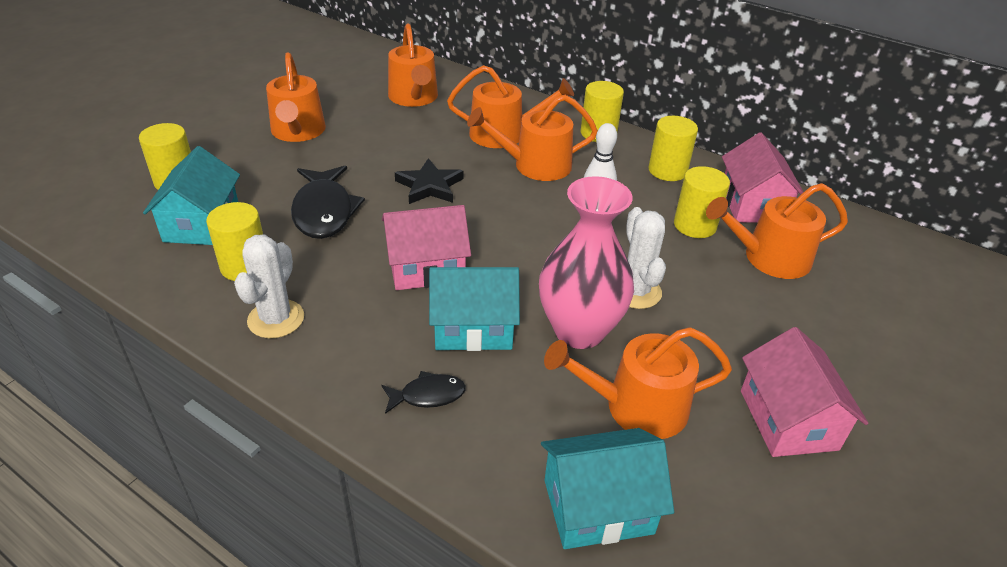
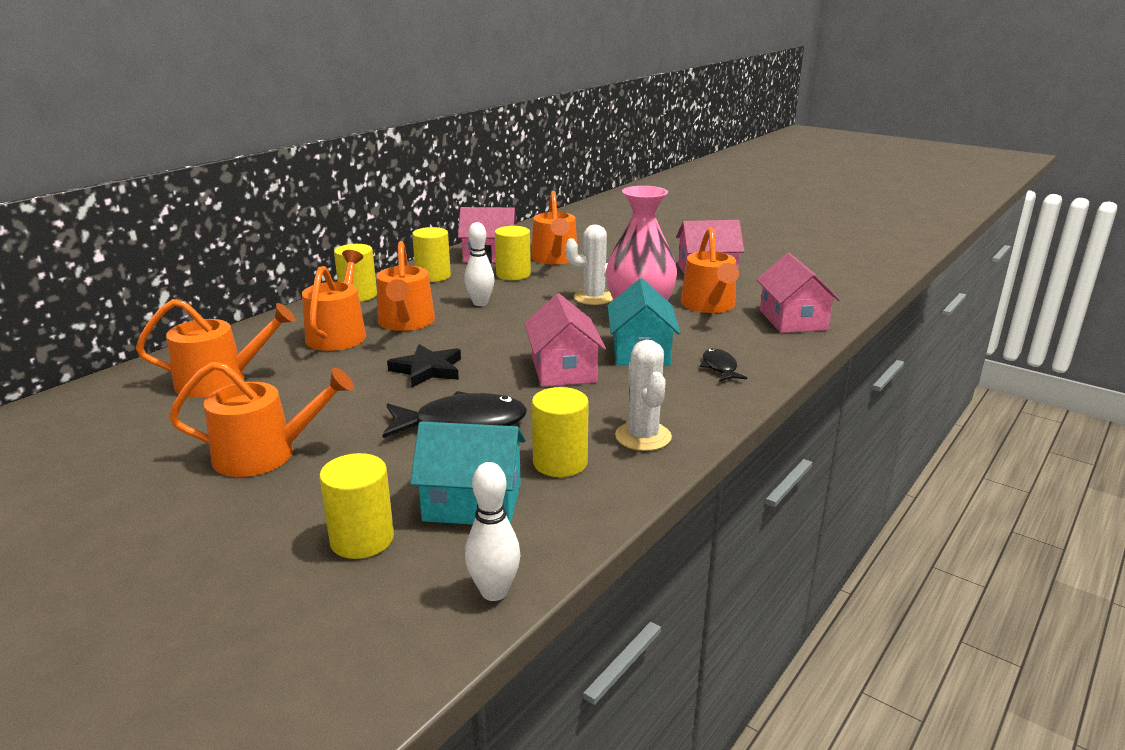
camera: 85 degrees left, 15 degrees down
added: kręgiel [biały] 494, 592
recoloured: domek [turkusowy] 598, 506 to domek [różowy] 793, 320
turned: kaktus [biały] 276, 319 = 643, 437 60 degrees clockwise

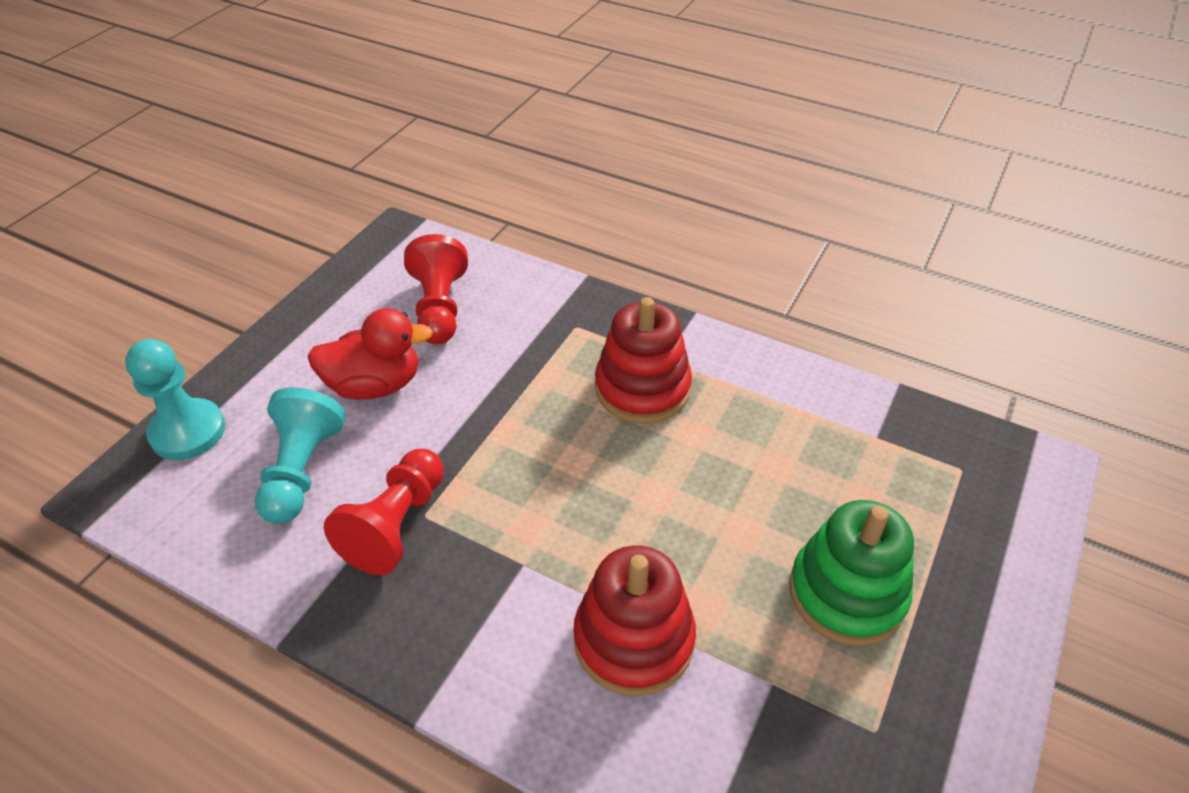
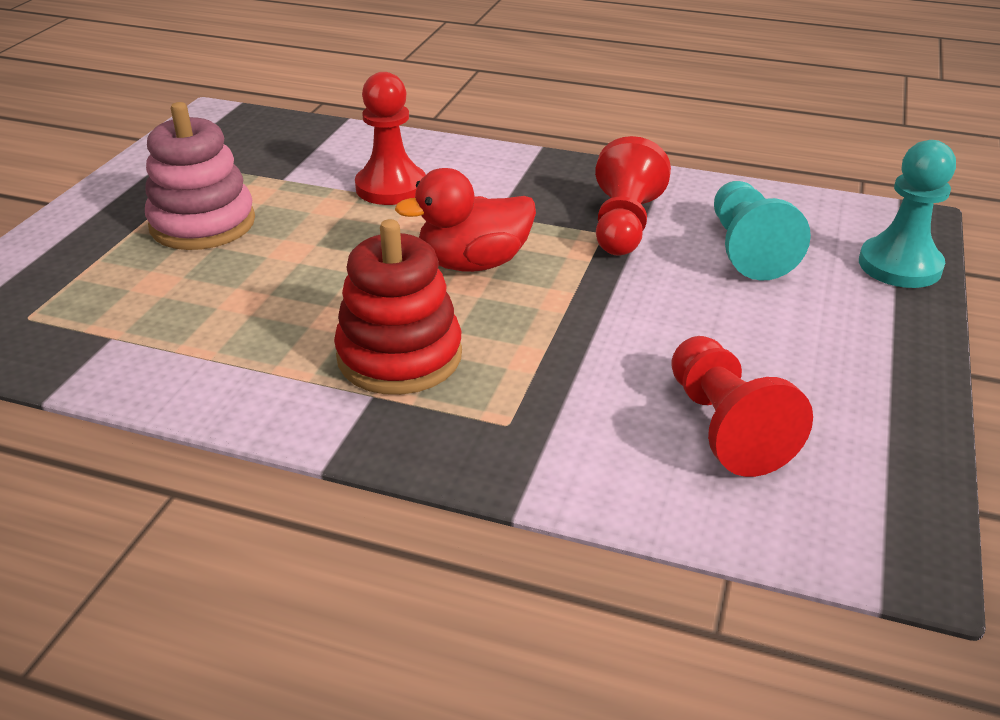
camera: 170 degrees right, 10 degrees down
moved: kaczka [czerwony] 375, 385 to 473, 263
replaced: zabawka nakładanka [czerwony] 634, 639 to pionek [czerwony] 391, 187
recoloured: zabawka nakładanka [zielony] 847, 593 to zabawka nakładanka [różowy] 202, 224

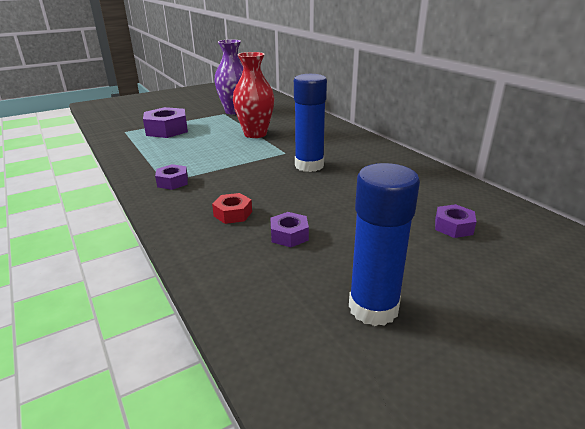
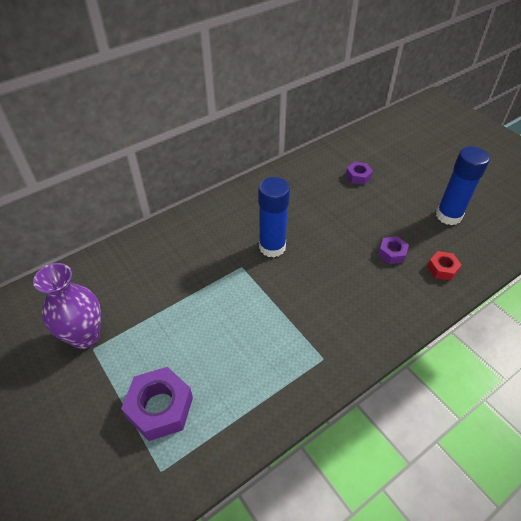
camera: 95 degrees left, 20 degrees up
removed: nakrętka [fioletowy] 172, 182; wazon [czerwony] 255, 134
moved: nakrętka [czerwony] 233, 214 to 442, 269

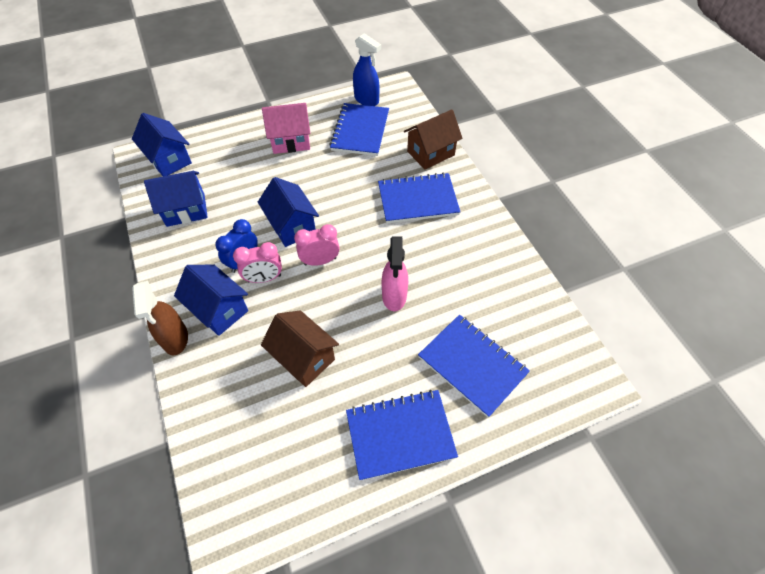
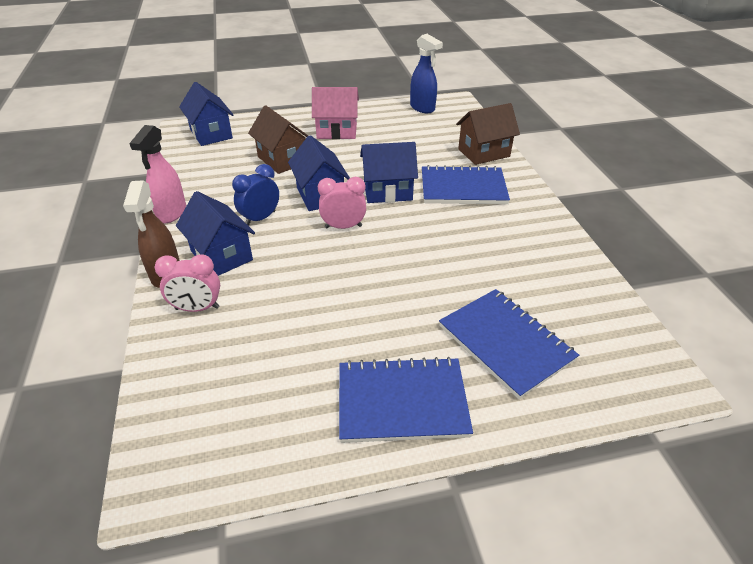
camera: 10 degrees right, 15 degrees down
removed: zeszyt [niebieski] 360, 131
moved: spryskiwacz [różowy] 394, 296 to 171, 213; budzik [różowy] 264, 278 to 197, 308; domek [brązowy] 304, 358 to 282, 160; domek [niebieski] 185, 210 to 387, 191

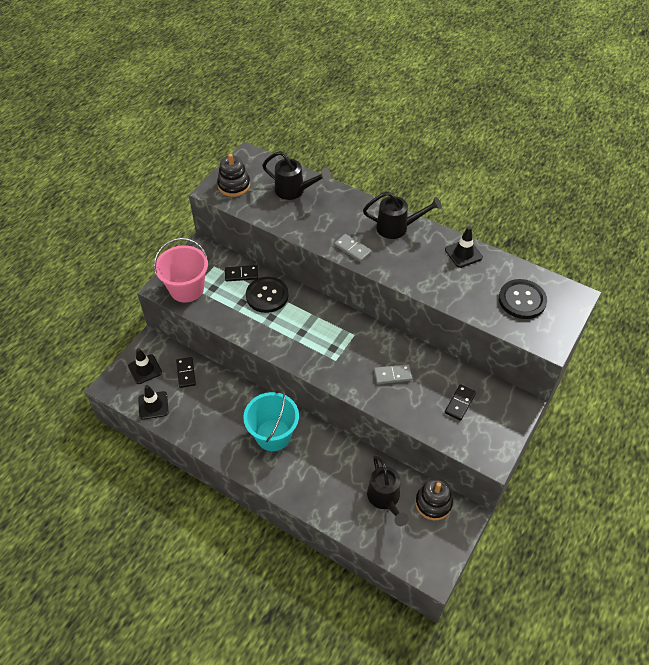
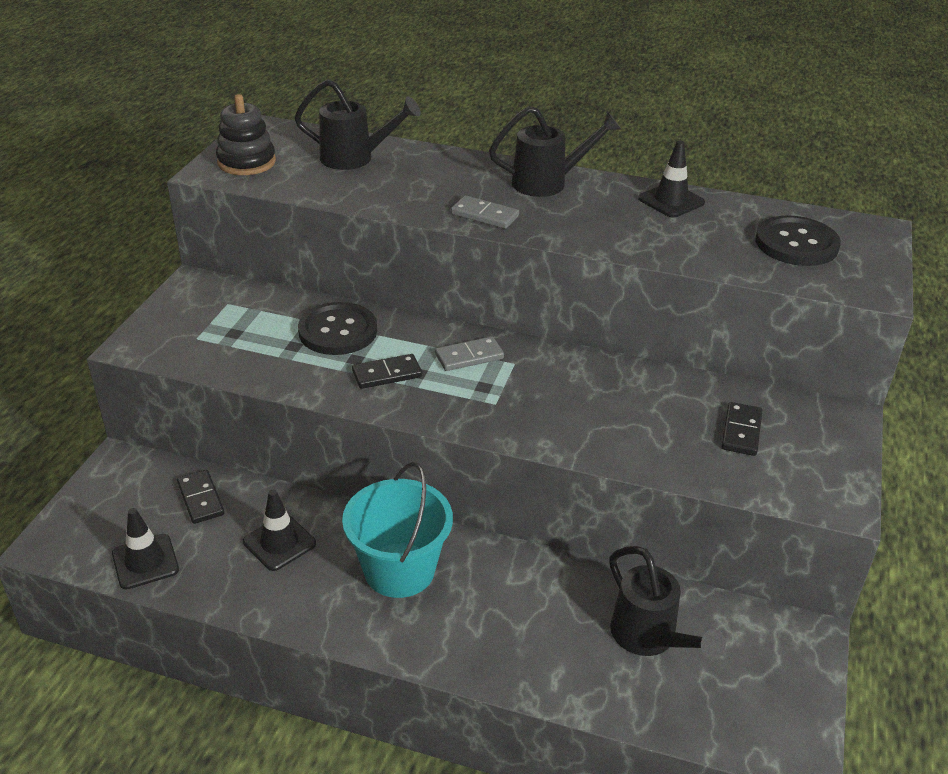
camera: 15 degrees left, 15 degrees down
removed: wiadro [różowy] 186, 289; zabawka nakładanka [czarny] 433, 503
moved: pachołek [czarny] 145, 369 to 279, 543; kostka domina [czarny] 241, 274 to 387, 374; kostka domina [szary] 392, 375 to 469, 356

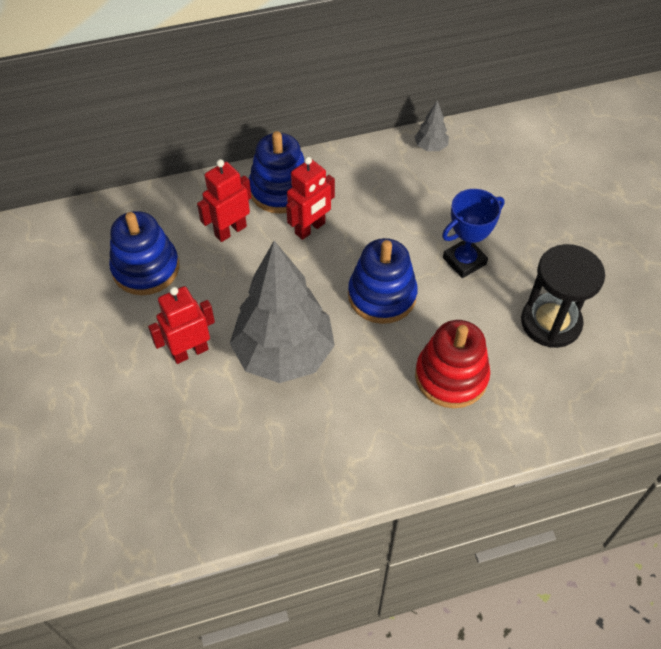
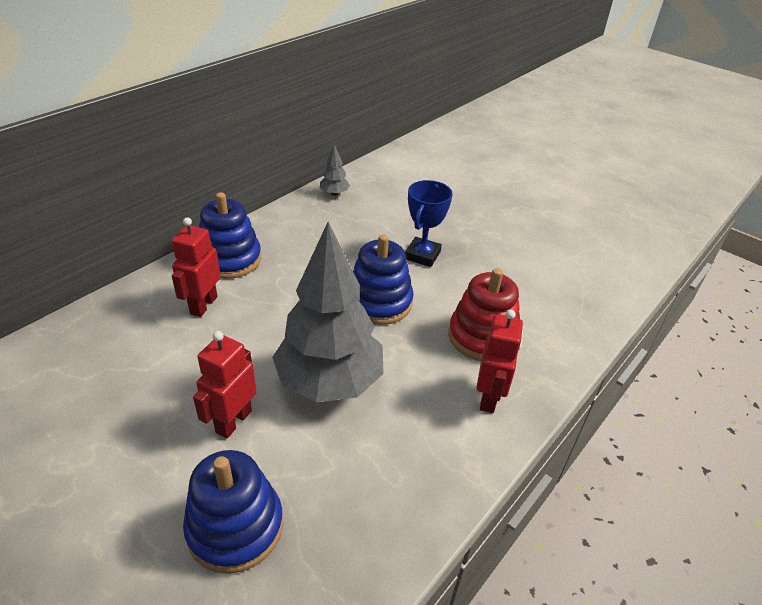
camera: 35 degrees left, 15 degrees down
removed: klepsydra [czarny] 550, 322
moved: zabawka nakładanka [niebieski] 146, 268 to 235, 527; robot [czerwony] 310, 228 to 489, 397

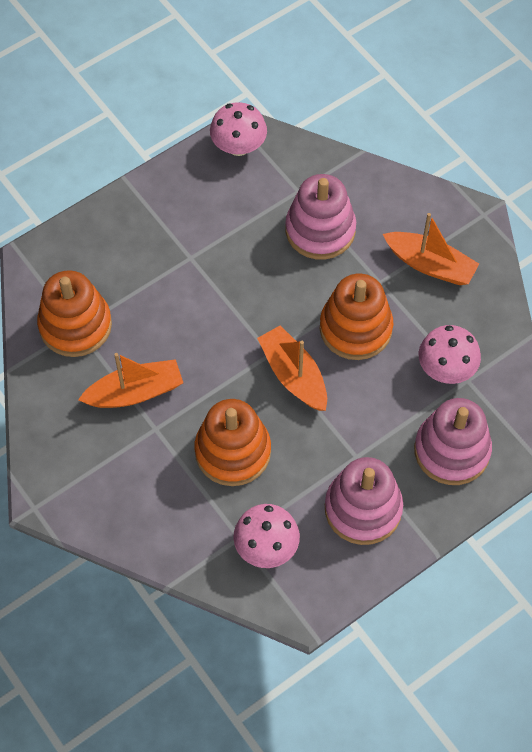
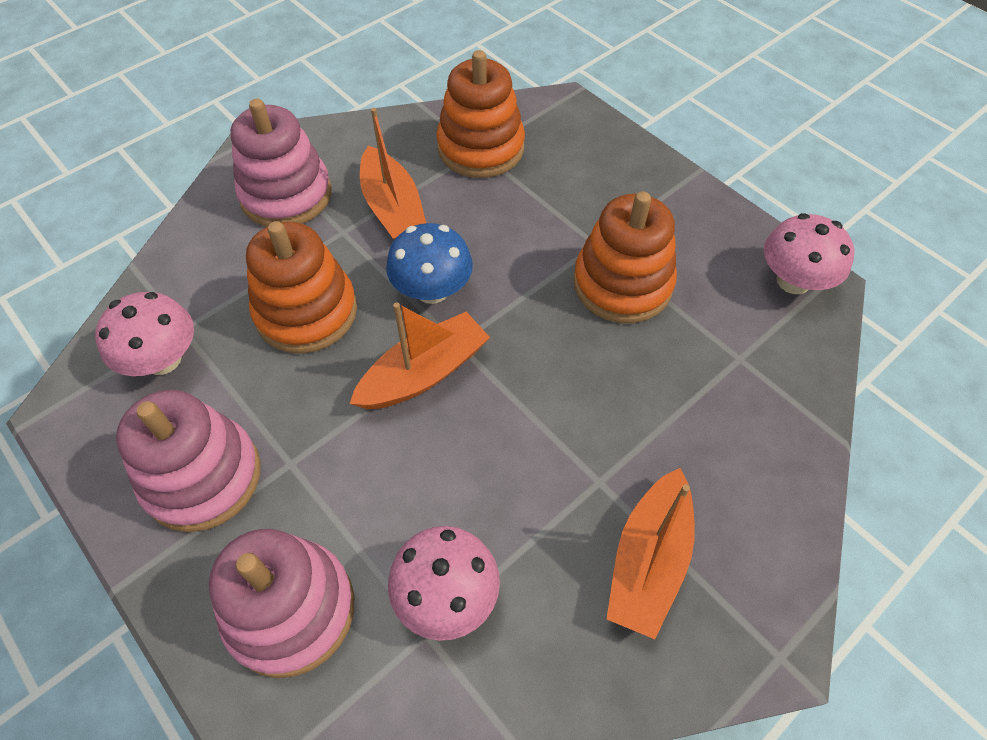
camera: 85 degrees right, 5 degrees down
added: grzyb [niebieski] 432, 290
moved: zabawka nakładanka [różowy] 320, 230 to 286, 195; zabawka nakładanka [pomarańczowy] 355, 328 to 622, 284

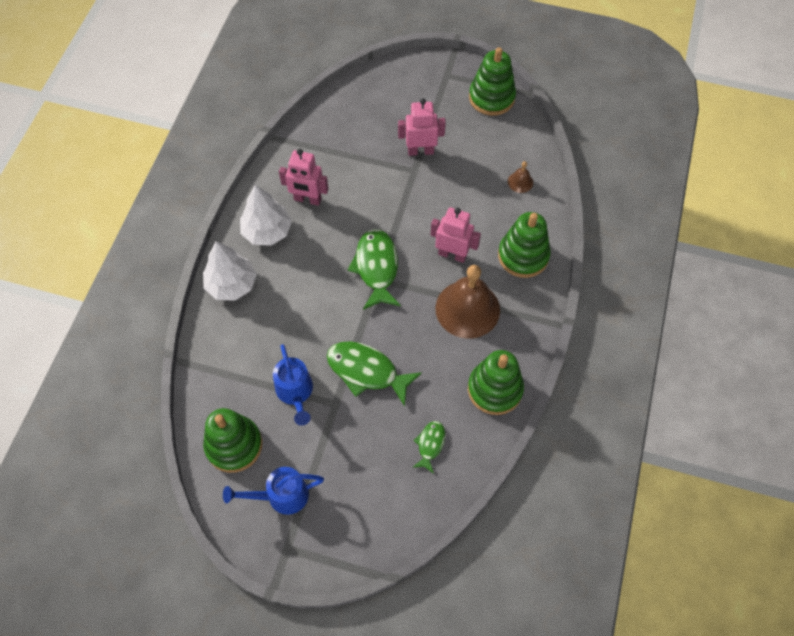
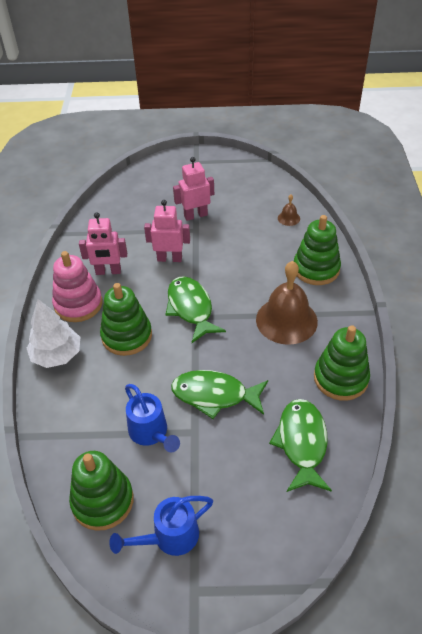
camera: 15 degrees left, 15 degrees down
moved: zabawka nakładanka [zielony] 491, 98 to 127, 336; robot [różowy] 452, 254 to 169, 258
replaced: drzewko [biały] 267, 231 to zabawka nakładanka [różowy] 78, 304
resized: ryba [zielony] 430, 444 = 302, 443 x1.86

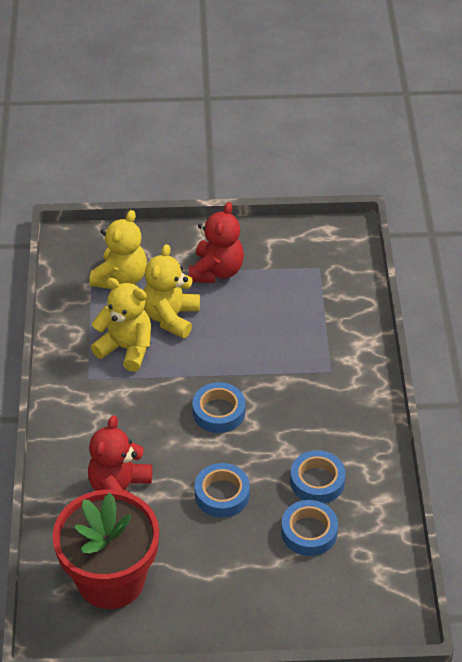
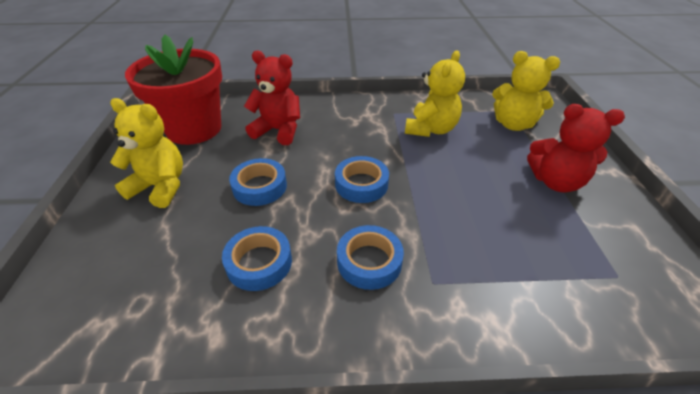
camera: 90 degrees right, 5 degrees down
moved: miś [żółty] 171, 317 to 160, 187; taśma klejąca [niebieski] 309, 532 to 369, 261

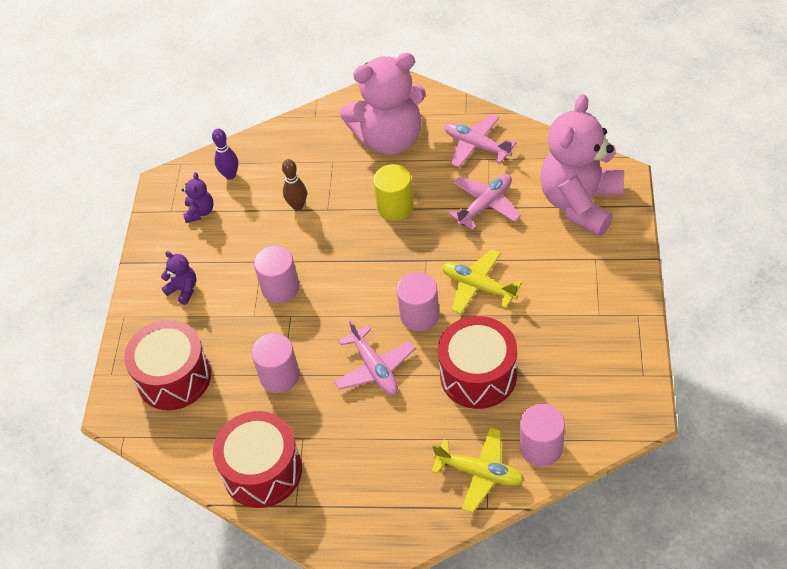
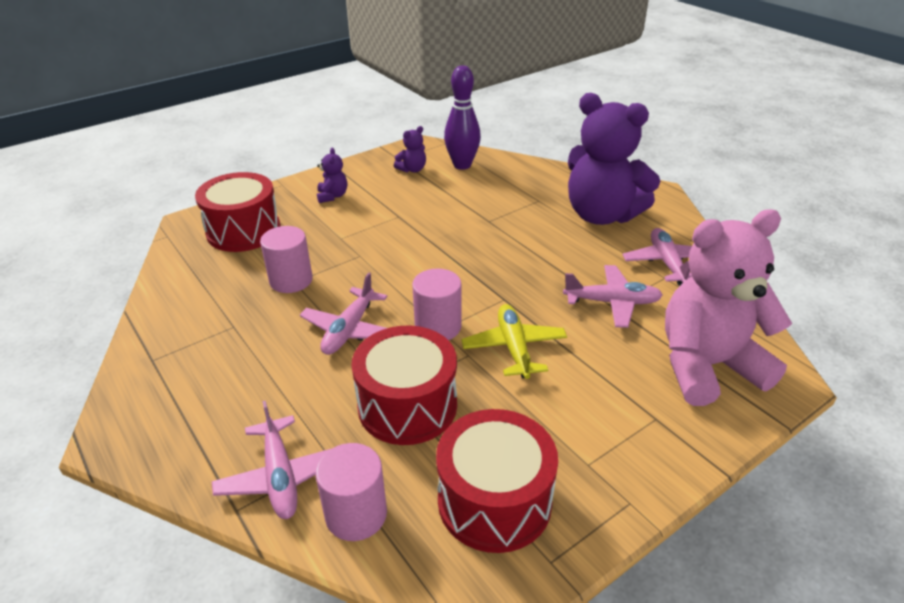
camera: 45 degrees right, 15 degrees down
removed: walec [różowy] 280, 288; kręgiel [brązowy] 298, 206; walec [żółty] 395, 207
moved: bęben [czerwony] 262, 471 to 494, 501
recoloured: samolot [żółty] 479, 473 to samolot [różowy] 280, 476; miś [różowy] 390, 139 to miś [fioletowy] 601, 215
resized: kręgiel [fioletowy] 230, 175 = 462, 165 x1.62

